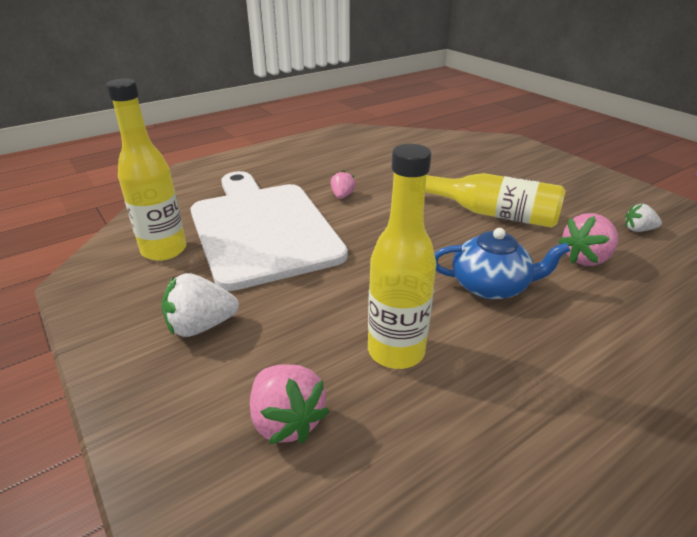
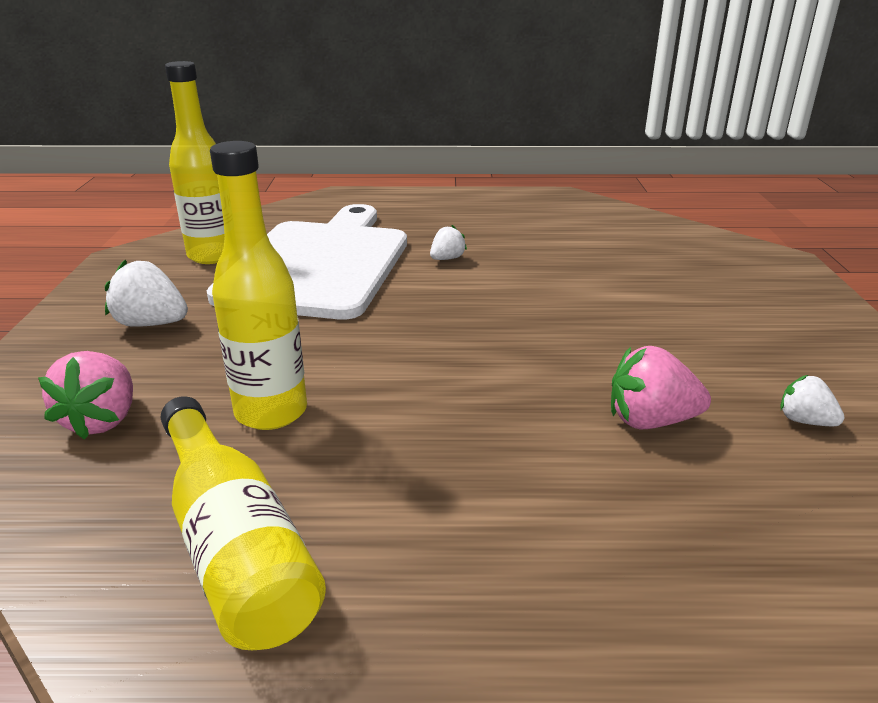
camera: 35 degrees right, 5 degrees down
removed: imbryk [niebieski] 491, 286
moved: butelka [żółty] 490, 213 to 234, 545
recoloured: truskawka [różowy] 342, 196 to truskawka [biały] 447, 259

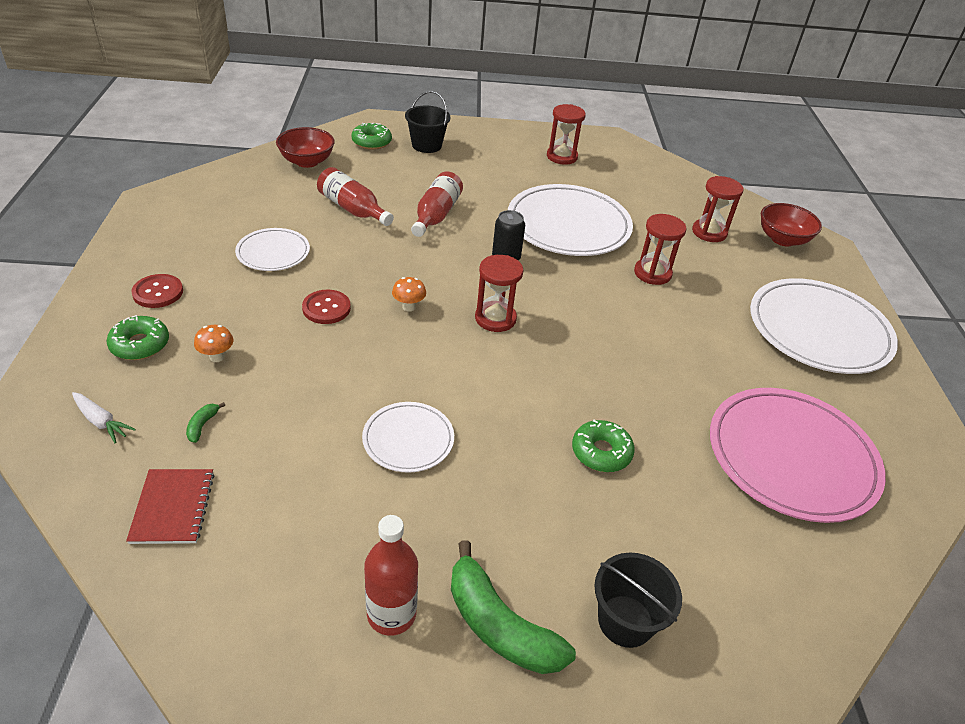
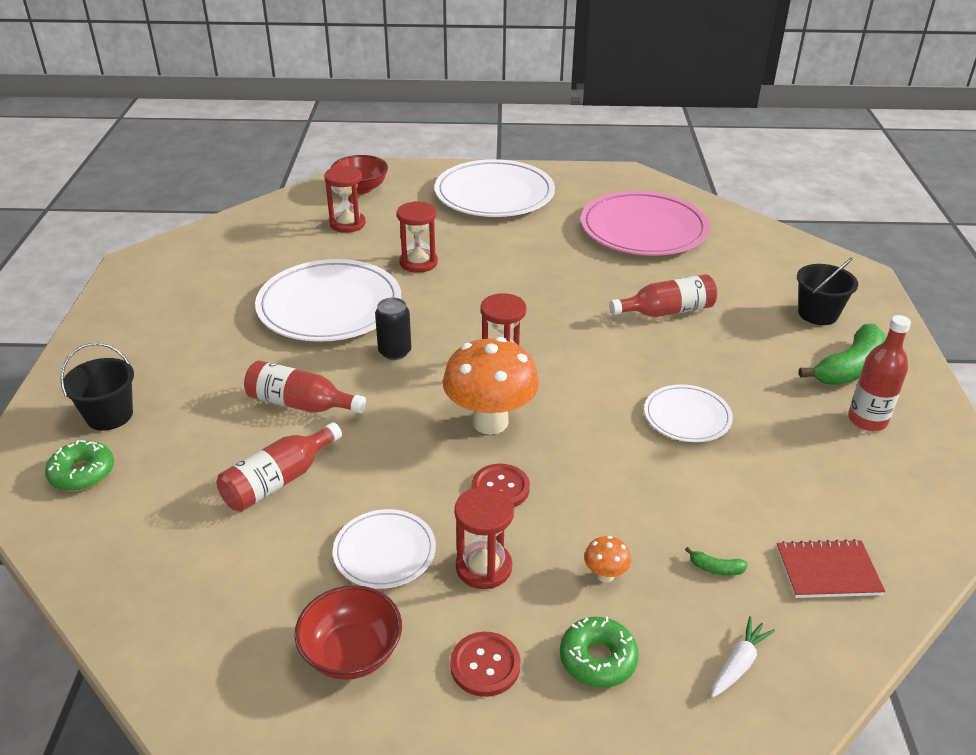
camera: 85 degrees left, 5 degrees down
moved: miska [czerwony] 307, 161 to 352, 653; klepsydra [czerwony] 562, 157 to 484, 567
replaced: donut [zielony] 601, 452 to butelka [czerwony] 666, 311
resized: grzyb [pomarańczowy] 408, 307 = 490, 422 x2.41

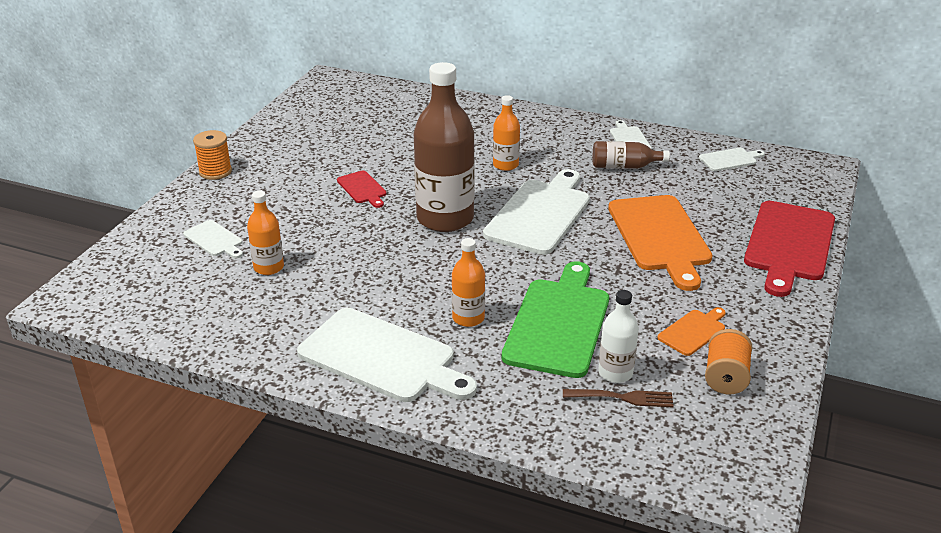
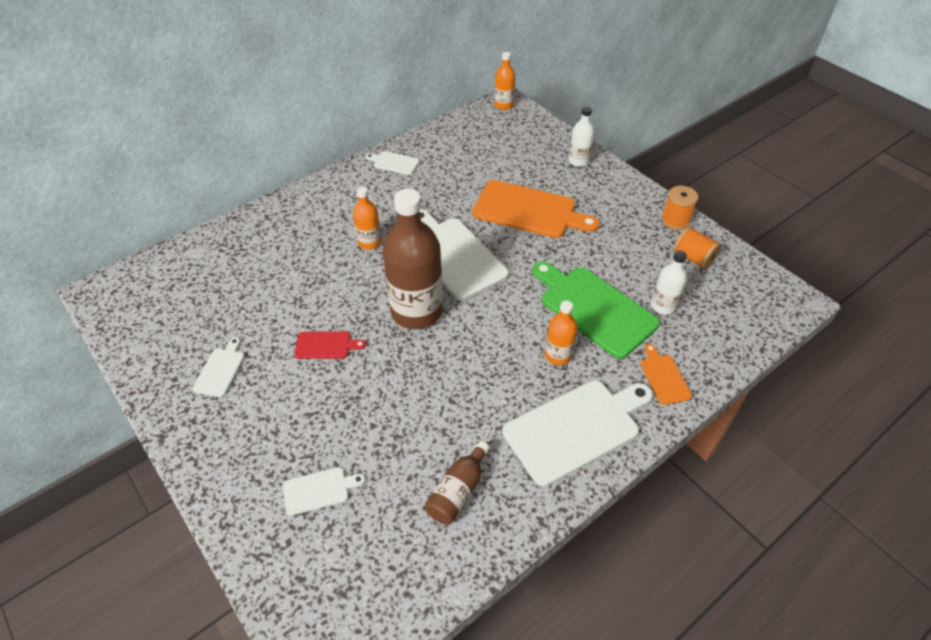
camera: 60 degrees left, 15 degrees up
removed: widelec [brązowy] 623, 398
moved: deska do krojenia [biały] 730, 159 to 220, 370; butelka [brązowy] 624, 166 to 458, 491; butelka [pomarańczowy] 269, 267 to 503, 105; deska do krojenia [pomarańczowy] 693, 331 to 663, 377; szpulka [pomarańczowy] 215, 172 to 675, 220
replaced: deska do krojenia [czerwony] 789, 244 to butelka [biały] 578, 161

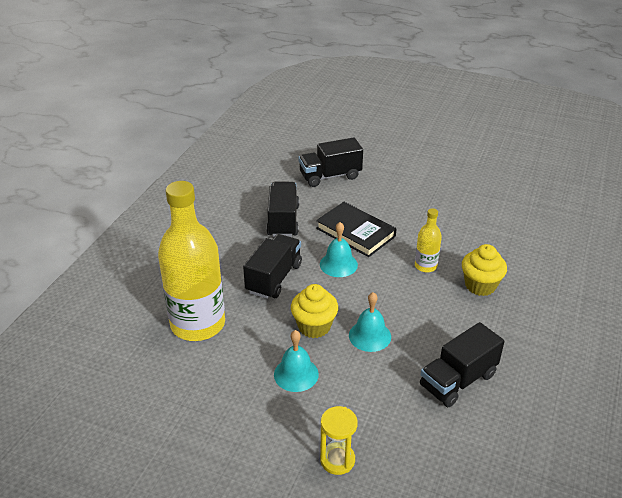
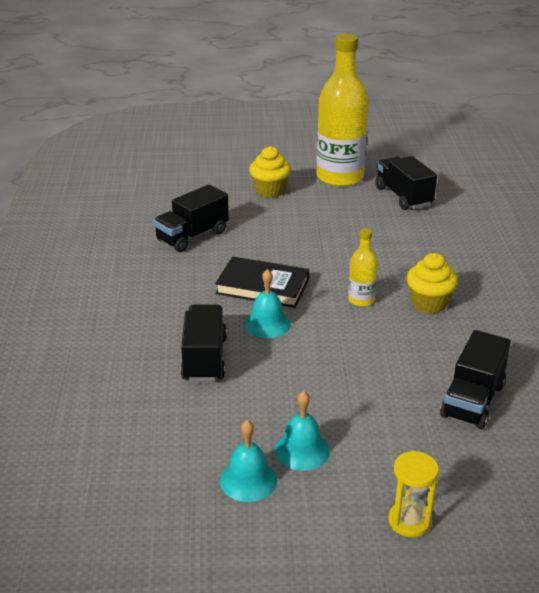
camera: 25 degrees left, 5 degrees down
moved: dzwonek [turkusowy] 370, 336 to 248, 480; muffinka [żółty] 314, 326 to 270, 191; butelka [żółty] 198, 324 to 340, 177; ciężarówka [czarny] 283, 221 to 403, 197

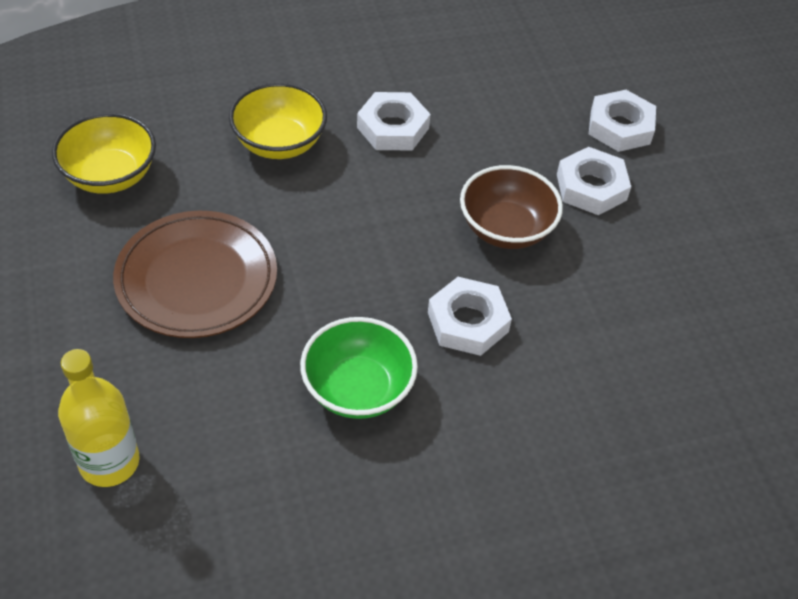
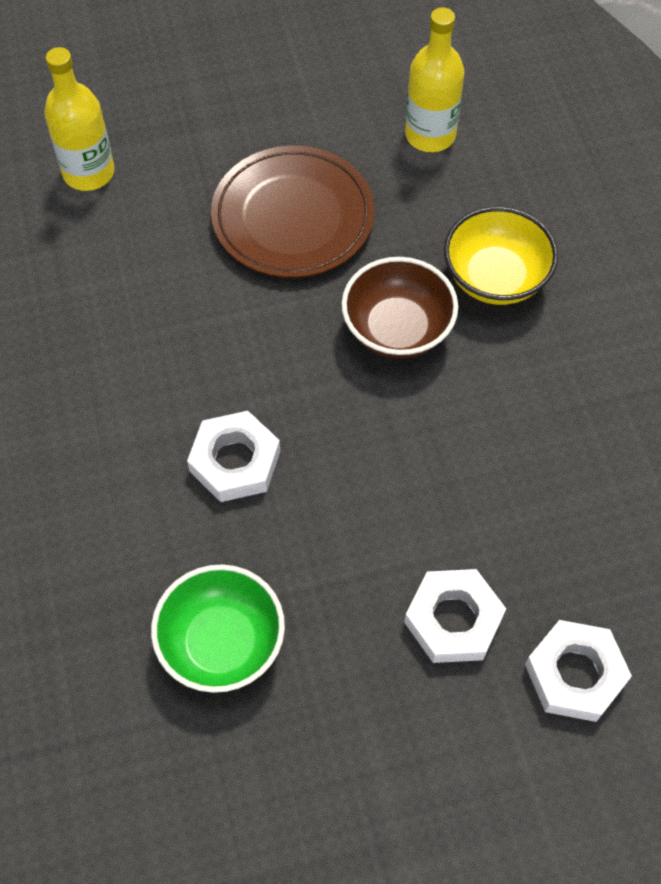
camera: 95 degrees right, 10 degrees up
removed: nakrętka [biały] 393, 128
moved: miska [zielony] 358, 389 to 222, 643; miska [brązowy] 506, 229 to 397, 329
replaced: miska [żółty] 110, 175 to butelka [żółty] 430, 135

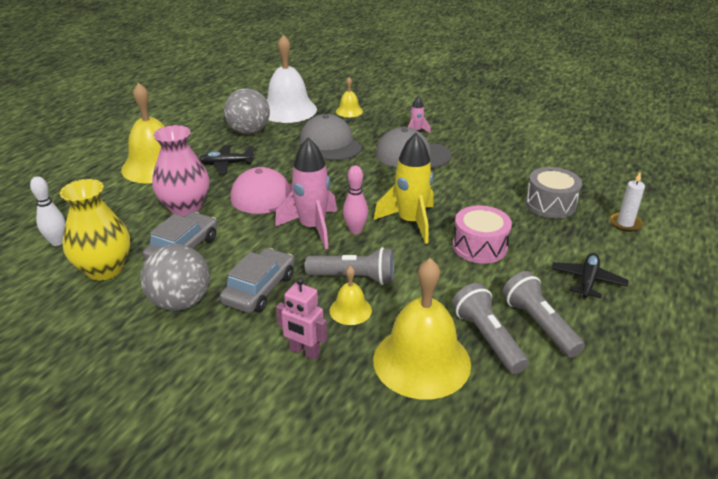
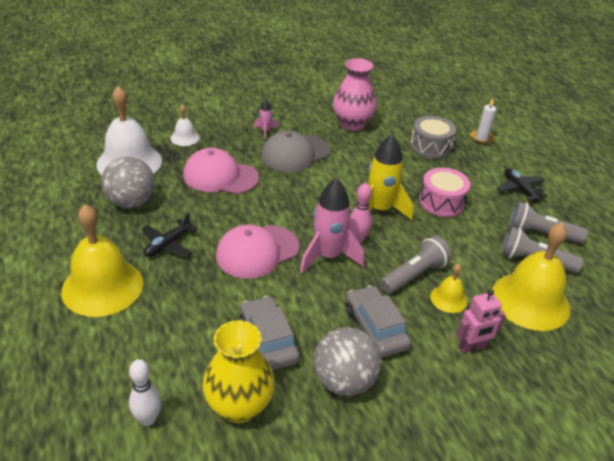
camera: 50 degrees left, 5 degrees up
moved: wazon [różowy] 185, 207 to 352, 124
recoloured: dzwonek [żółty] 349, 111 to dzwonek [biały] 185, 138; czapka [szary] 330, 143 to czapka [różowy] 220, 176

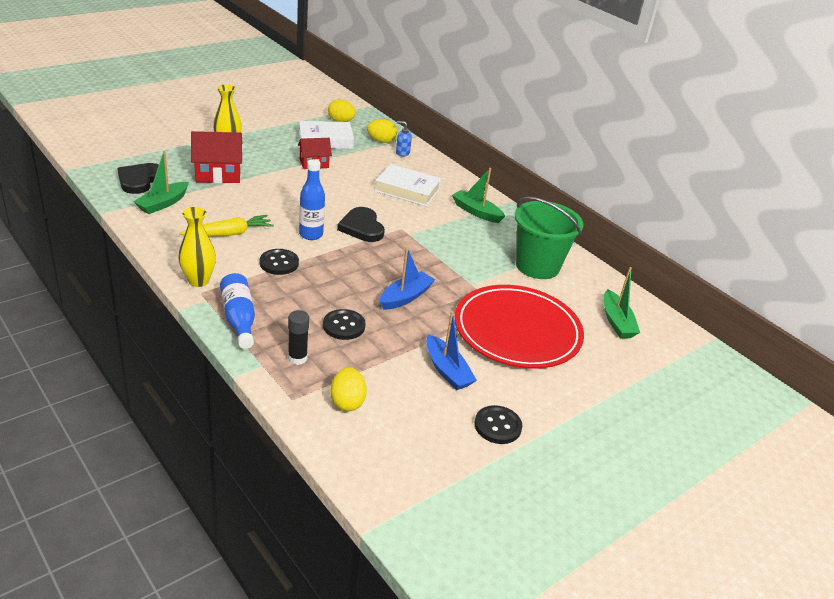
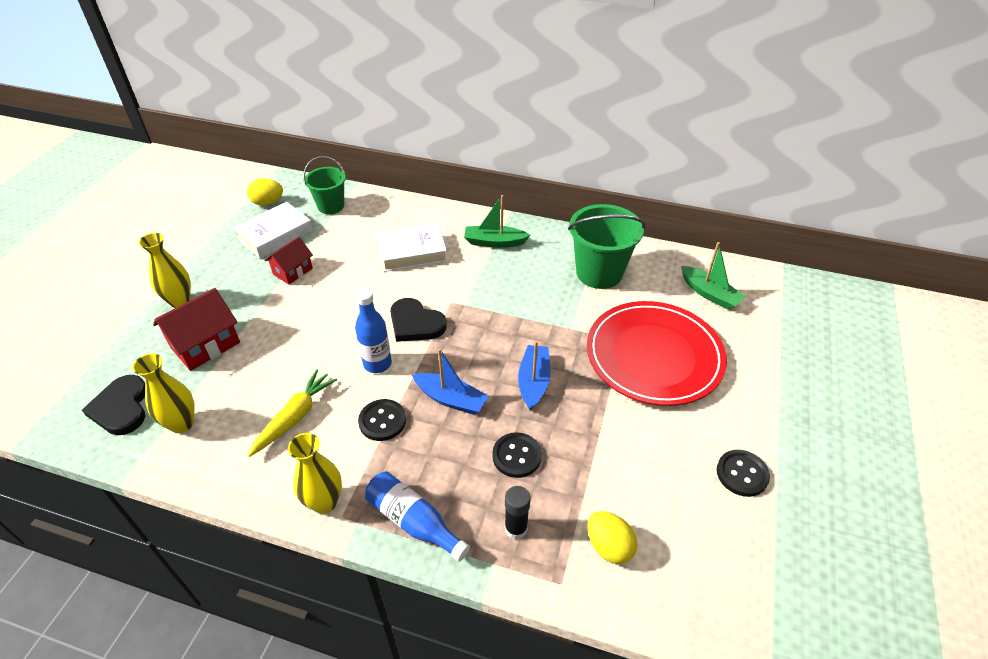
camera: 30 degrees left, 10 degrees up
removed: dozownik mydła [niebieski] 402, 153
moved: łódka [niebieski] 447, 370 to 451, 399
replaced: łódka [zielony] 163, 203 to wazon [żółty] 182, 423; jajko [żółty] 381, 141 to wiadro [zielony] 331, 206

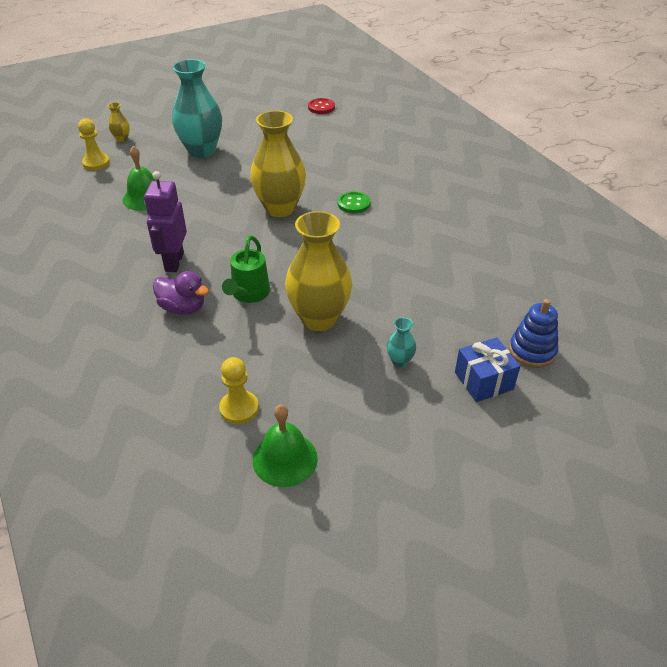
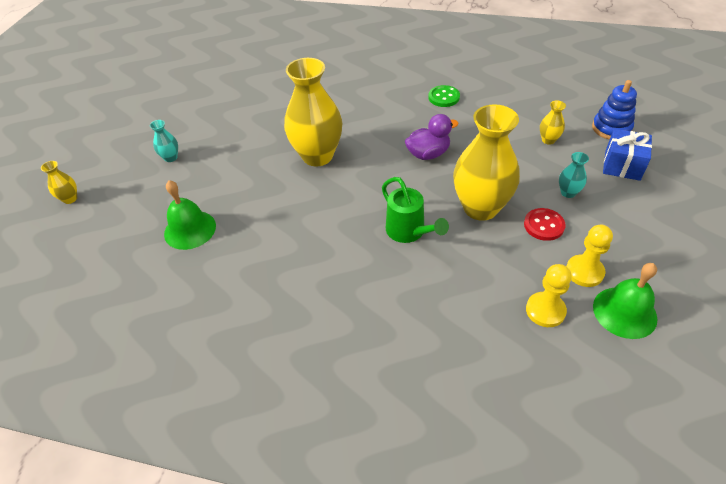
camera: 45 degrees left, 5 degrees up
removed: robot [fioletowy] 174, 262
added: wazon [żółty] 548, 140
moved: kaczka [fioletowy] 183, 308 to 428, 154; guzik [zielony] 353, 204 to 444, 97; guzik [czerwony] 321, 107 to 543, 225; pionek [żółty] 96, 163 to 584, 272
resized: wazon [turkusowy] 201, 150 = 171, 158 x0.43

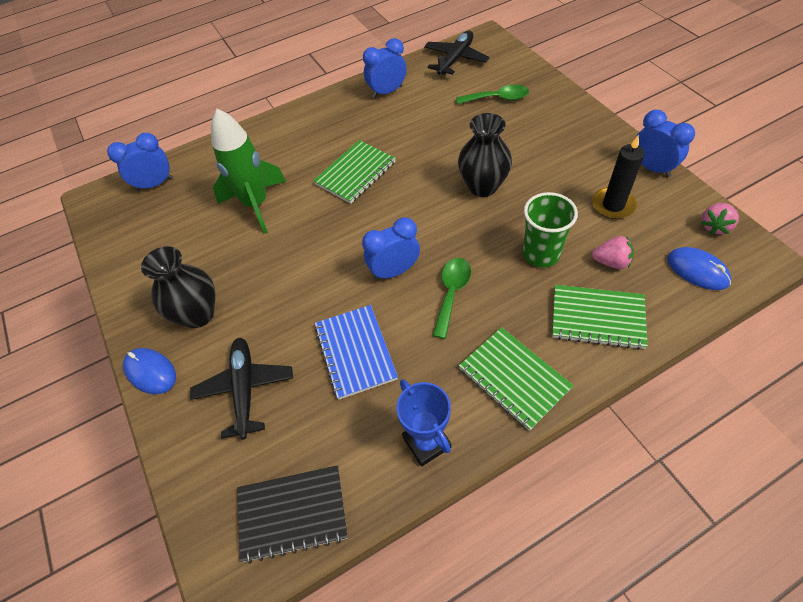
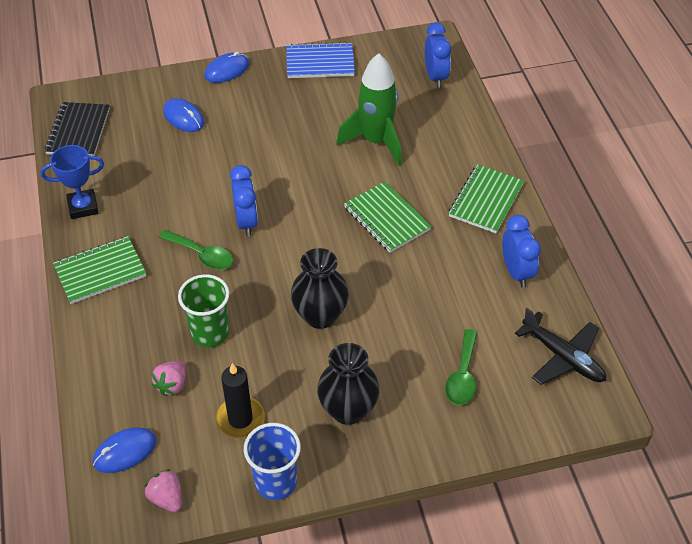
camera: 100 degrees right, 5 degrees down
moved: zeszyt [niebieski] 355, 352 to 320, 62; wazon [czarny] 198, 314 to 348, 410; zeszyt [zielony] 597, 318 to 486, 200
replaced: samolot [czarny] 245, 389 to myszka [niebieski] 183, 117; budzik [niebieski] 652, 168 to szklanka [niebieski] 275, 482

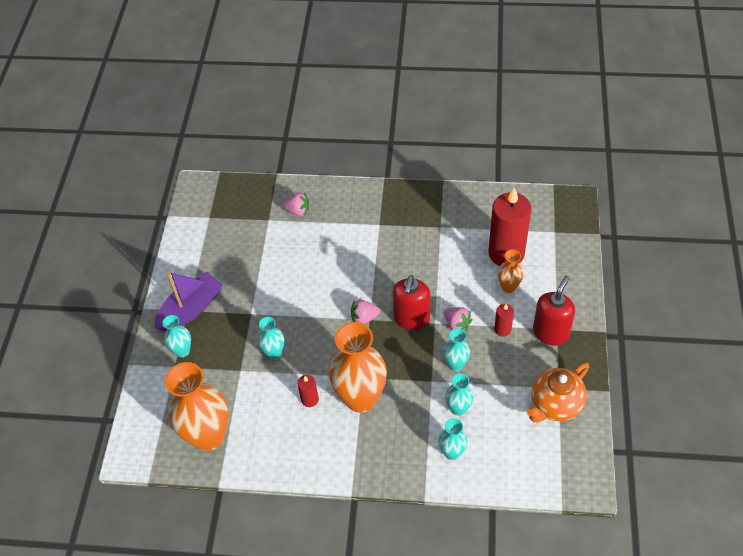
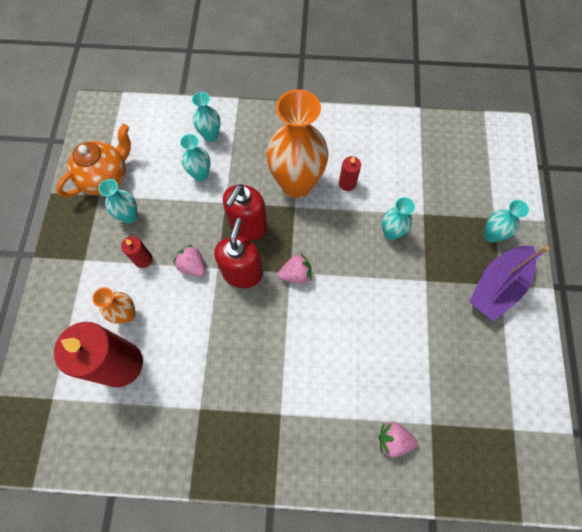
camera: 175 degrees right, 15 degrees up
removed: wazon [pomarańczowy] 208, 436
moved: wazon [turkusowy] 455, 364 to 129, 216; dozownik mydła [czerwony] 550, 332 to 248, 226

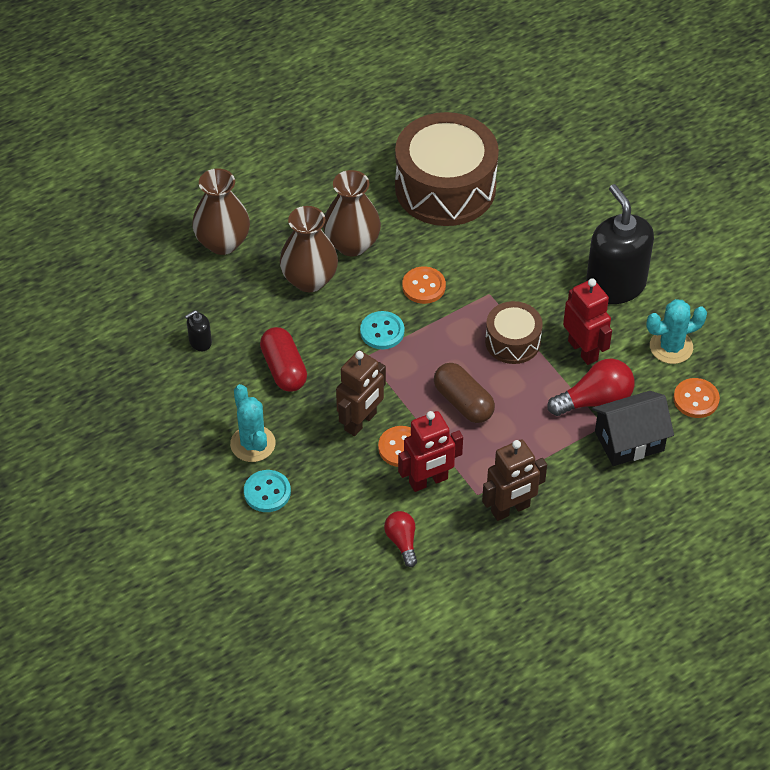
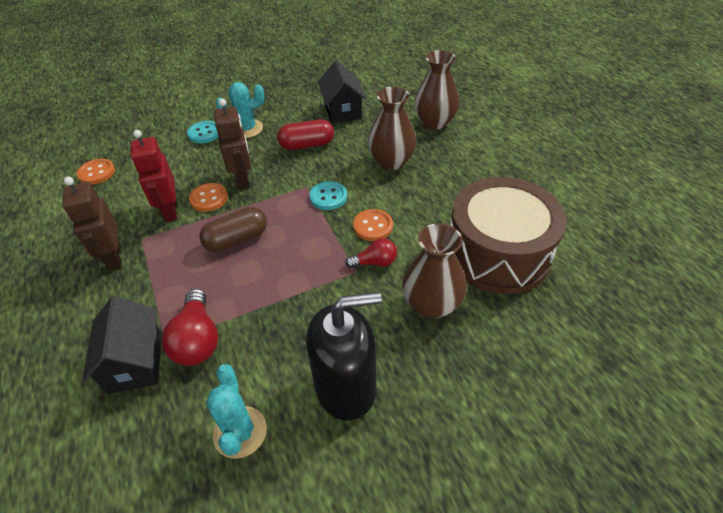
camera: 100 degrees right, 5 degrees down
removed: bęben [brązowy] 512, 341; robot [czerwony] 583, 350
moved: guzik [pomarańczowy] 696, 399 to 97, 173; żarówka [czerwony] 402, 542 to 375, 262; wazon [brązowy] 352, 244 to 431, 305
replaced: dozownik mydła [czarny] 200, 342 to domek [czarny] 342, 110
turned: robot [brązowy] 361, 422 = 243, 179 150 degrees counterclockwise

